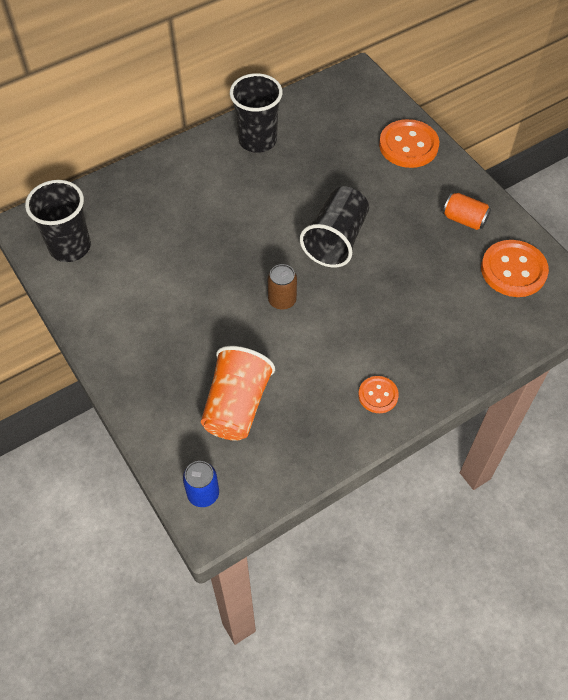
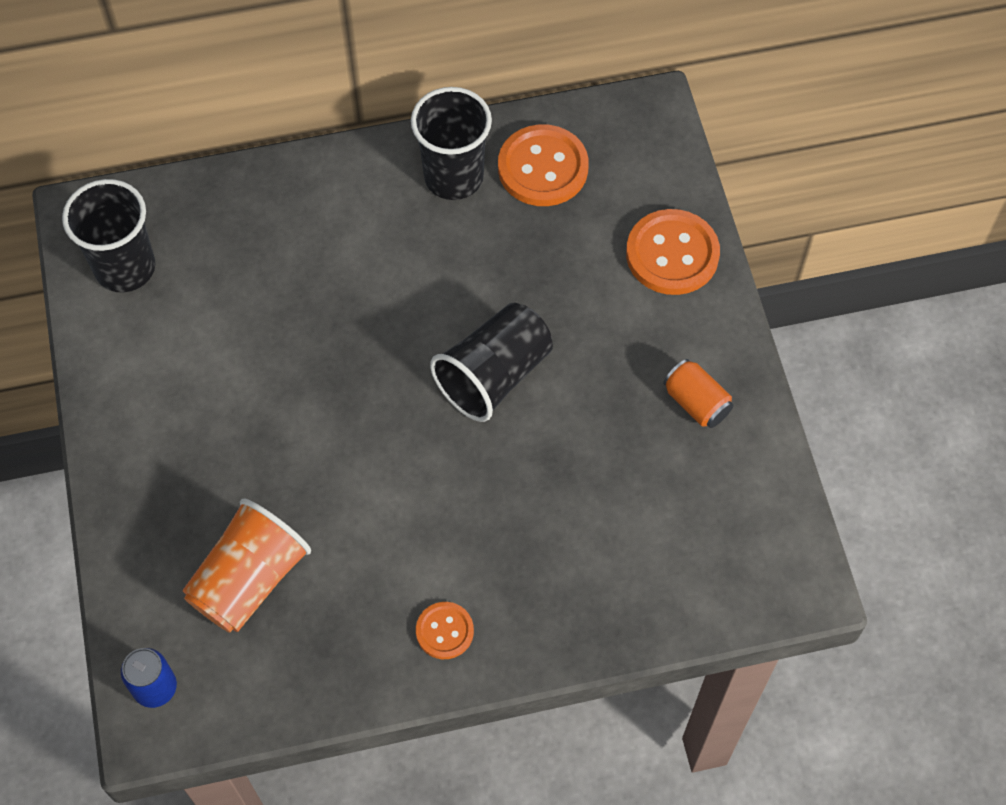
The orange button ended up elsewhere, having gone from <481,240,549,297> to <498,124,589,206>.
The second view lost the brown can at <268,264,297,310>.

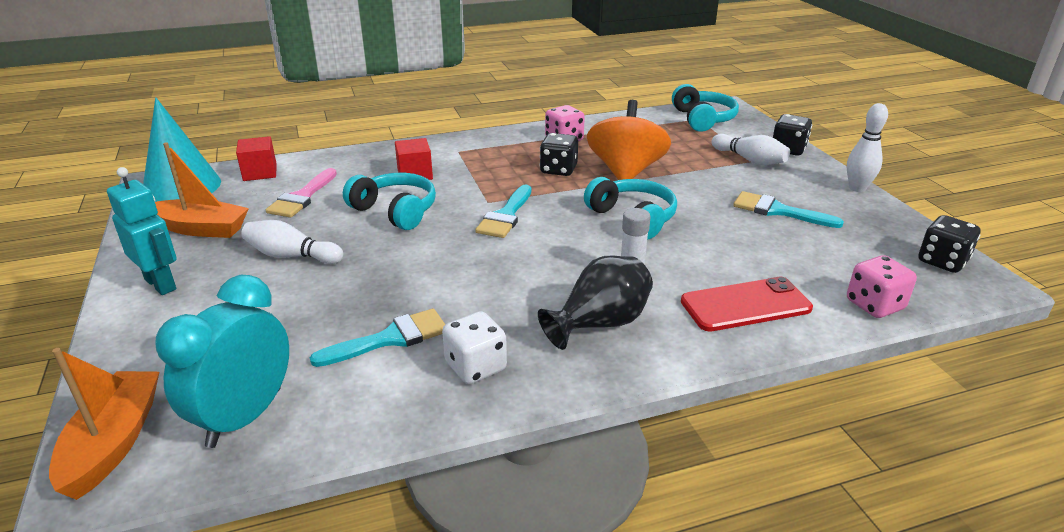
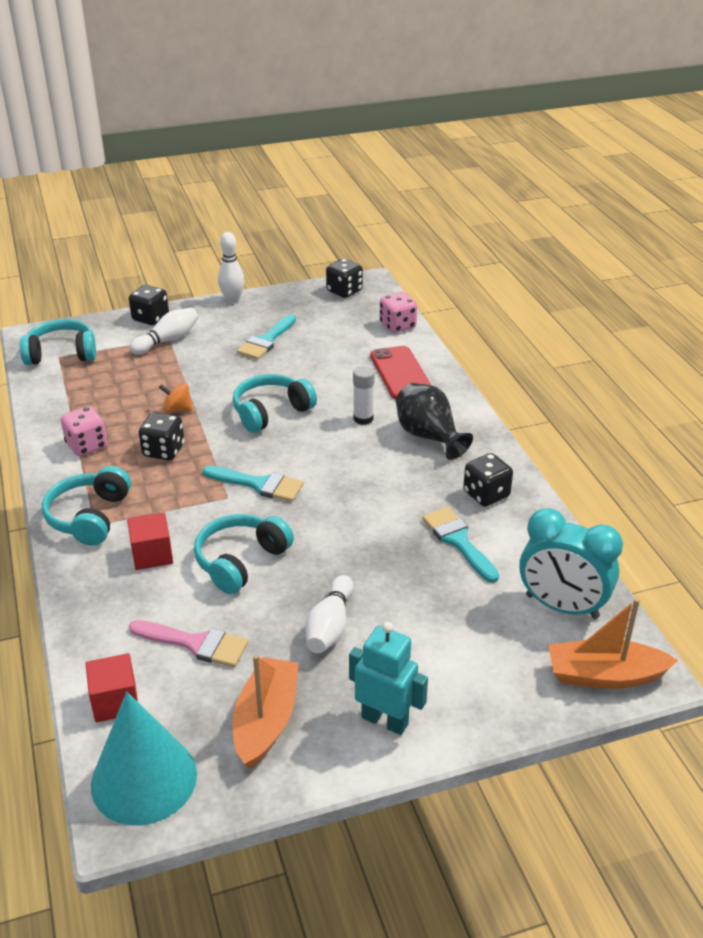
The size of the orange spinning top at <587,100,671,180> changed by a factor of 0.44.
The turquoise robot at <107,167,177,295> ended up facing another way, 75 degrees clockwise from before.
What was the white dice at <442,311,507,384> turned into the black dice at <463,453,513,507>.
The second view gained the turquoise headphones at <42,466,131,545>.

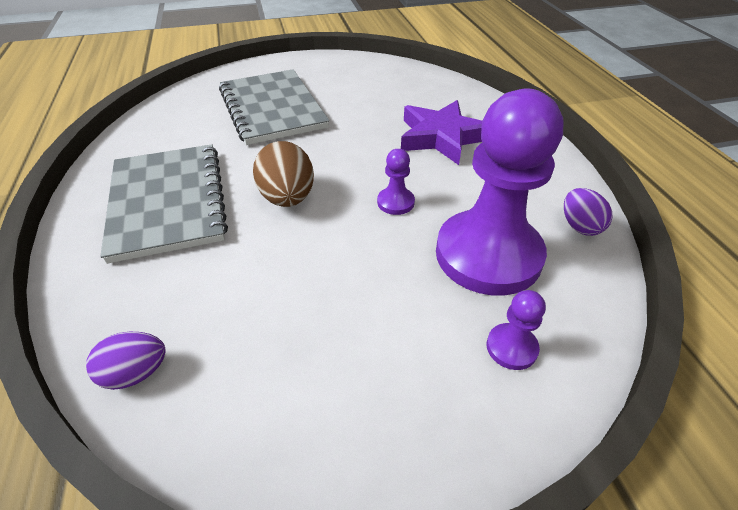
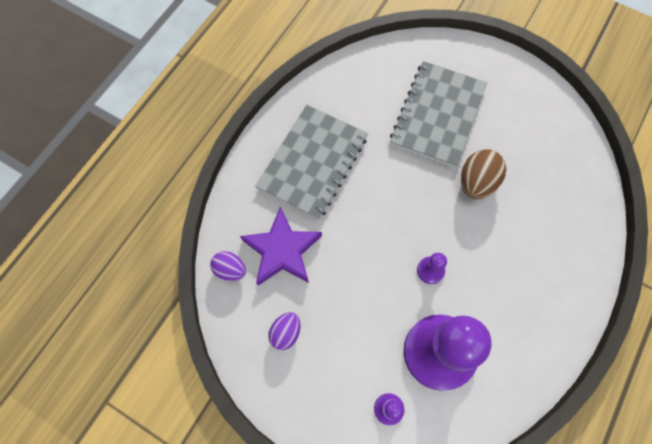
The purple star ended up elsewhere, having gone from <401,100,482,165> to <240,207,322,285>.
The brown egg ended up elsewhere, having gone from <253,141,314,207> to <461,149,506,199>.
The purple egg ended up elsewhere, having gone from <564,188,613,236> to <268,312,300,350>.

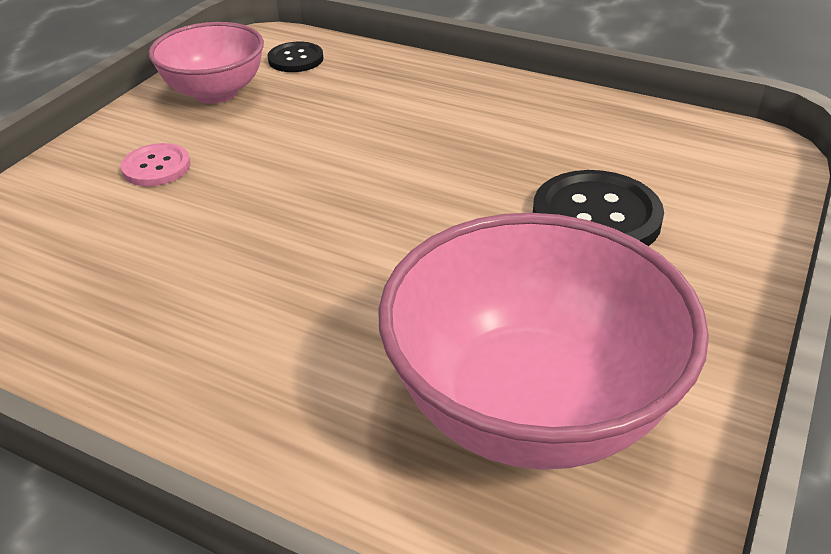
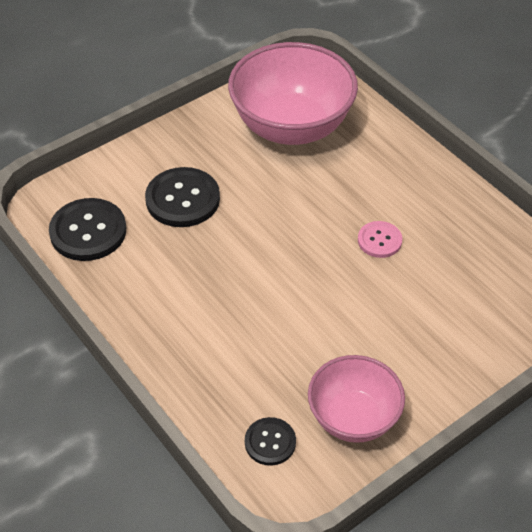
The pink button ended up elsewhere, having gone from <121,143,191,186> to <358,221,402,258>.
The second view gained the black button at <49,198,126,261>.

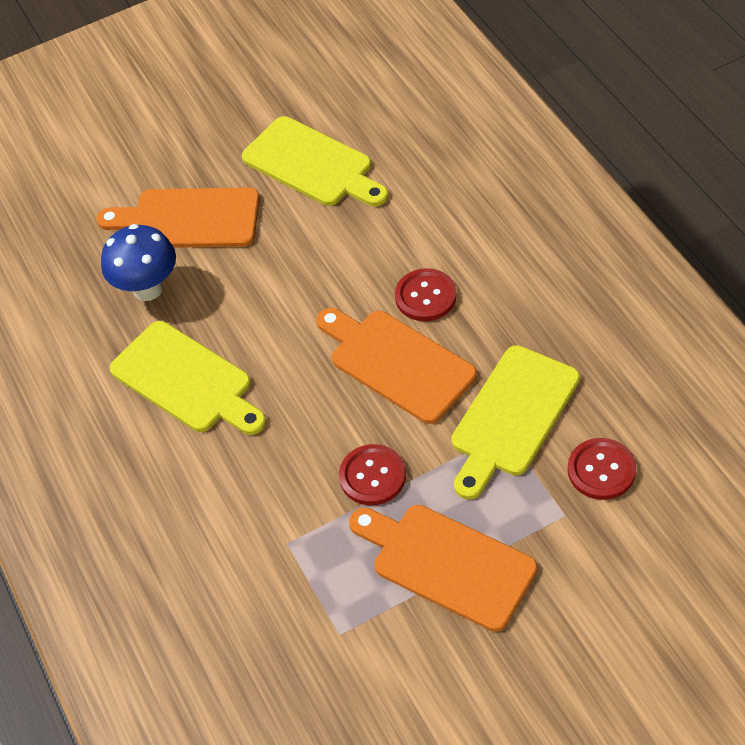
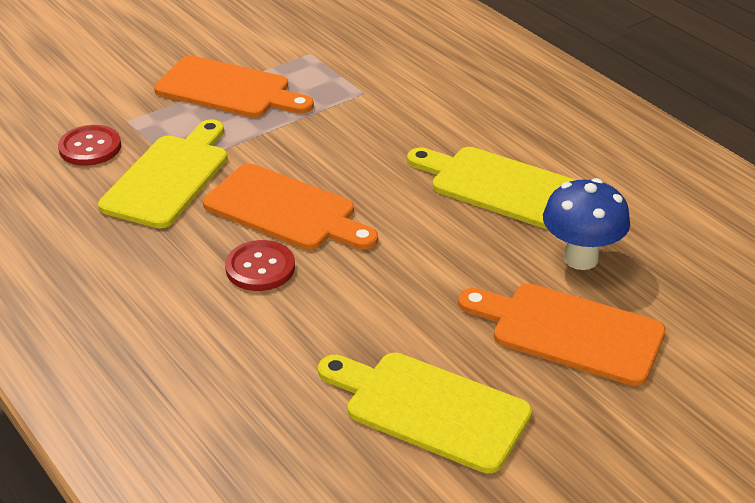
The orange cutting board at <97,187,260,248> ended up facing another way, 150 degrees counterclockwise from before.
The second view lost the red button at <339,444,406,505>.

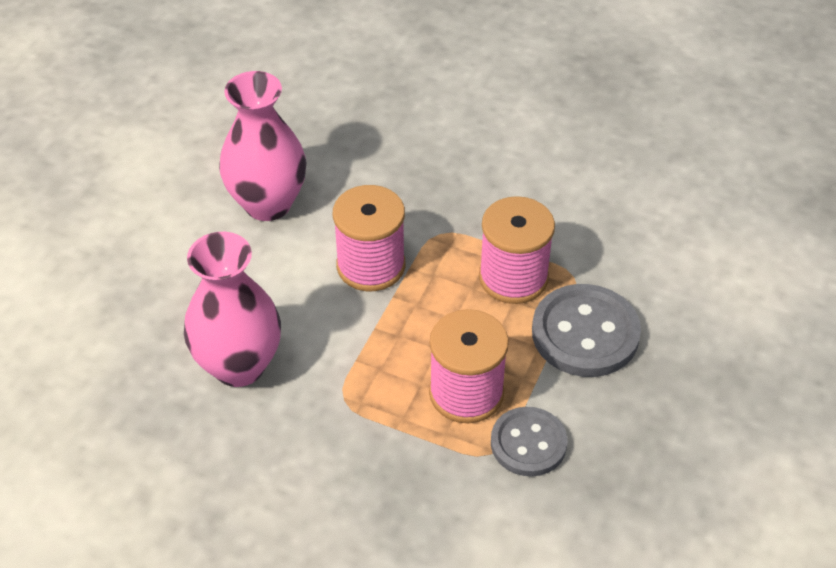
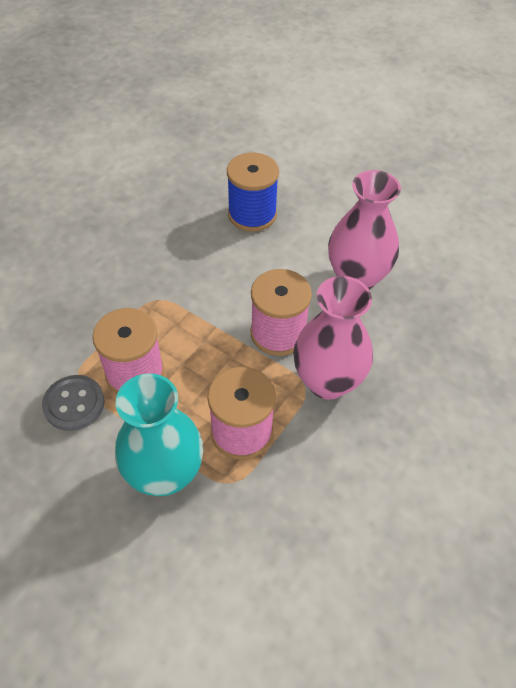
The pink vase ended up elsewhere, having gone from <184,232,281,387> to <293,276,373,400>.
Where the grey button stood at <532,284,641,377>, the turquoise vase came to stand at <115,373,203,496>.
The second view gained the blue spool at <227,153,279,232>.

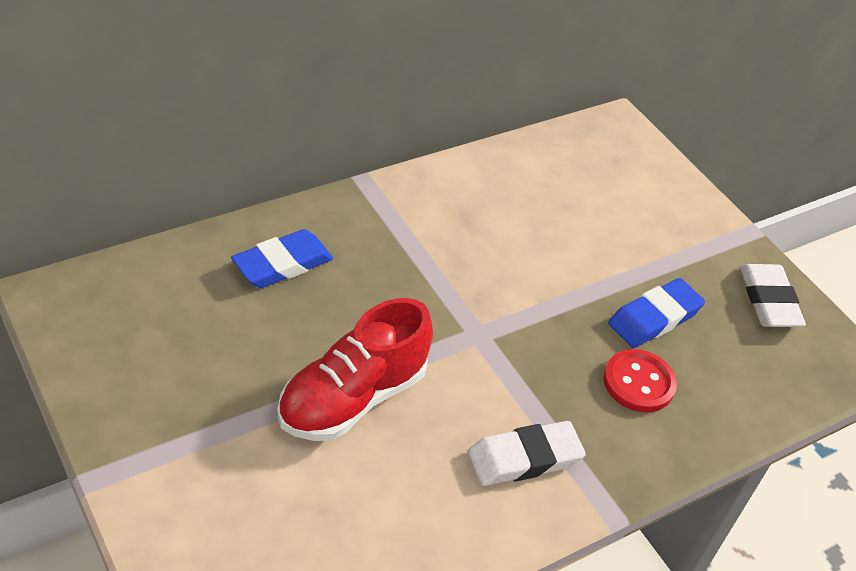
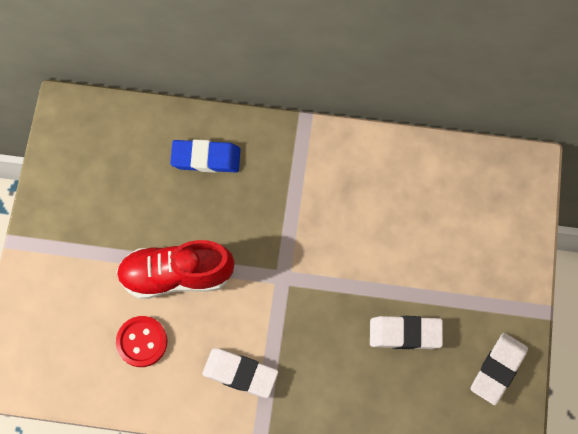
What was the blue eraser at <608,278,705,348> turned into the white eraser at <370,316,443,349>.
The red button ended up elsewhere, having gone from <603,349,677,412> to <116,316,167,367>.

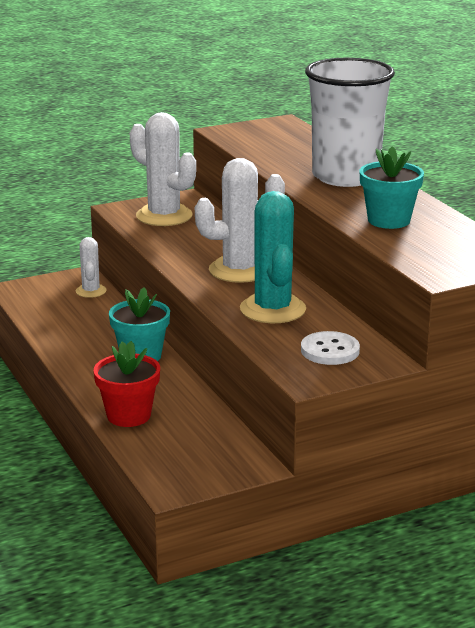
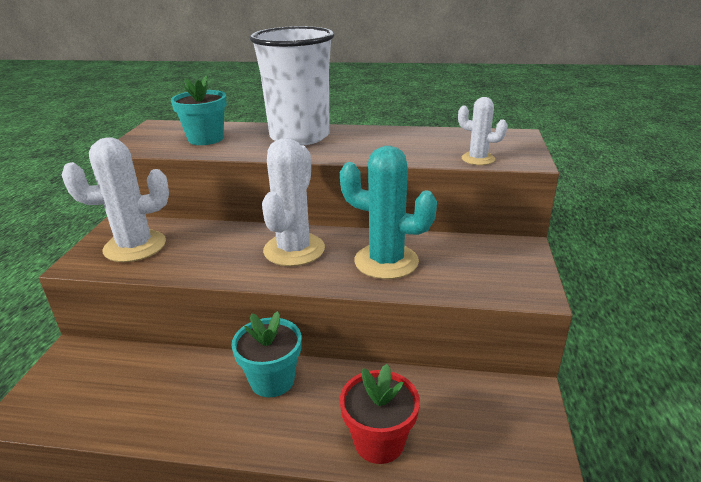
The turquoise flower pot ended up elsewhere, having gone from <359,146,424,229> to <171,76,227,145>.
The white cactus ended up elsewhere, having gone from <76,237,107,298> to <458,97,508,165>.
The second view lost the white button at <301,331,360,365>.

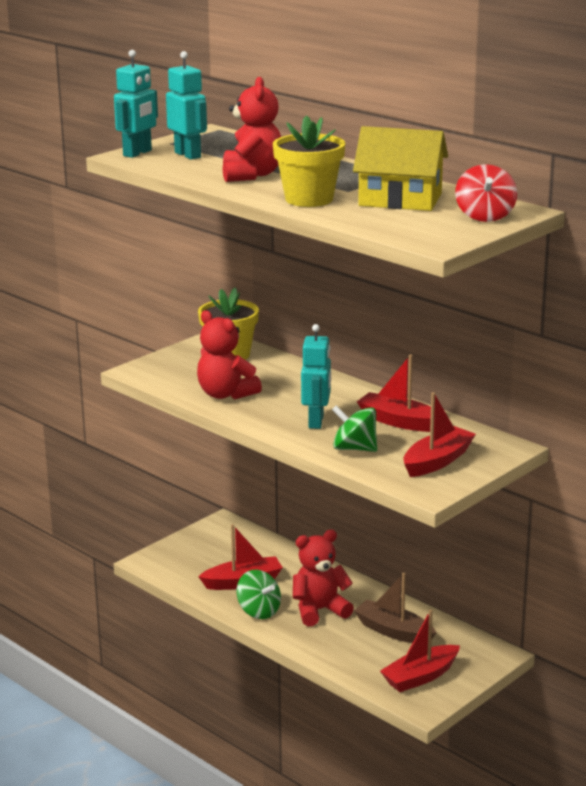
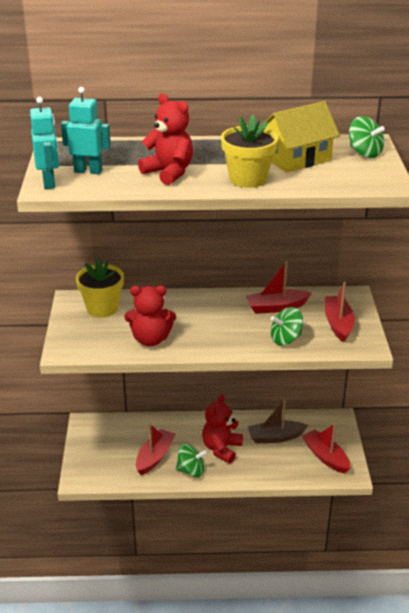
What was the red spinning top at <455,164,517,222> turned into the green spinning top at <349,116,385,158>.
The second view lost the turquoise robot at <301,324,331,429>.
The red boat at <380,610,460,692> ended up facing another way, 135 degrees clockwise from before.

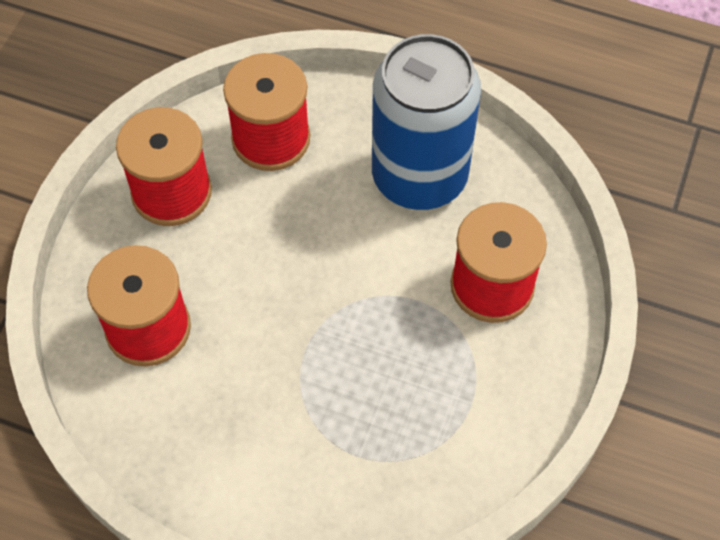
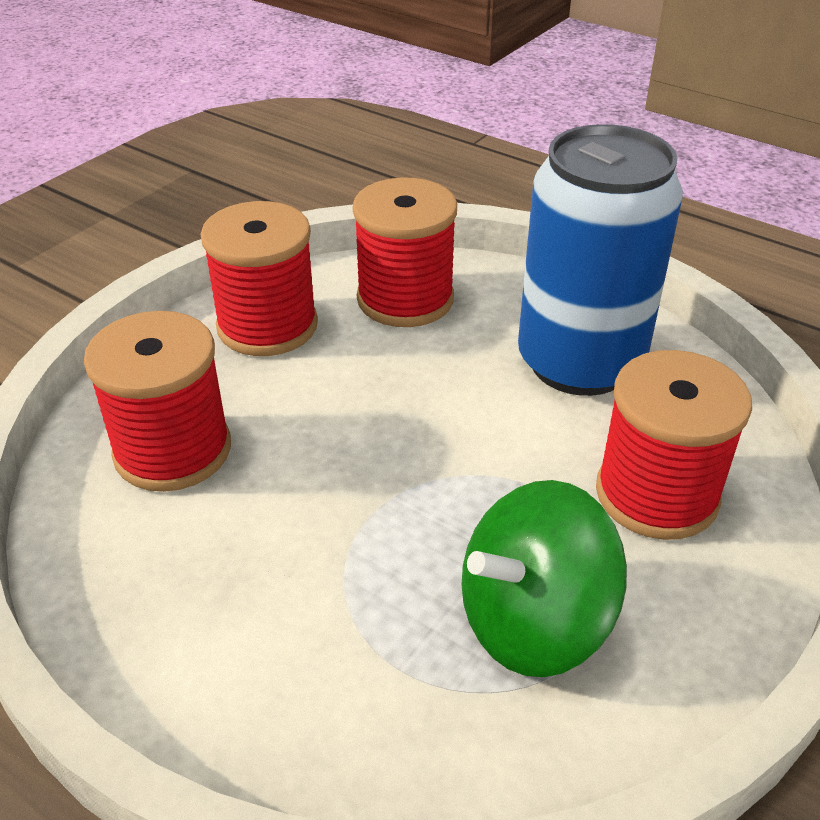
The second view gained the green spinning top at <461,480,627,677>.

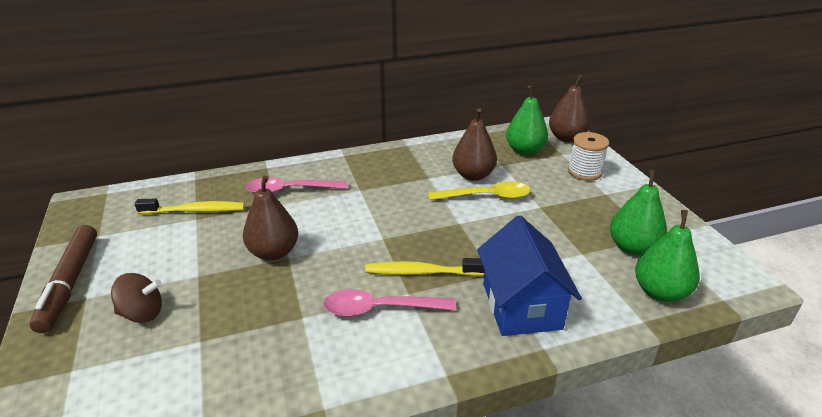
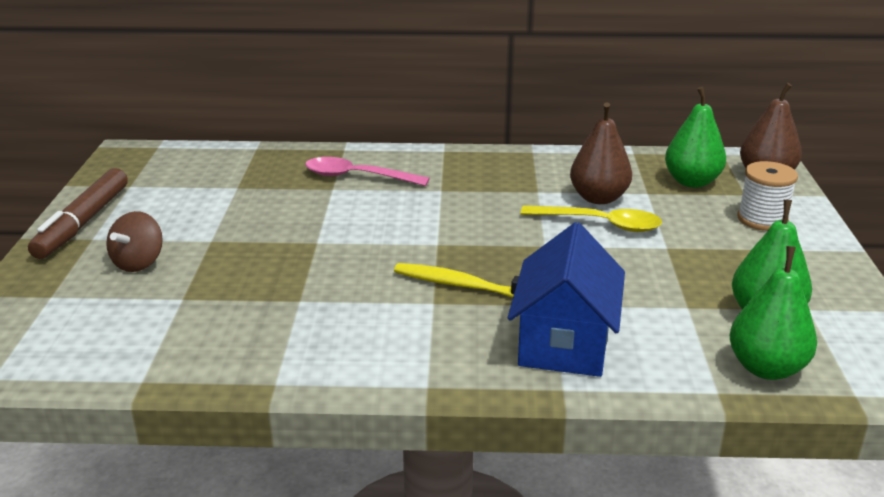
The second view lost the brown pear at <243,175,298,261>.
The second view lost the yellow toothbrush at <135,198,245,214>.
The brown spinning top at <111,273,162,323> ended up facing another way, 90 degrees clockwise from before.
The second view lost the pink spoon at <323,289,456,317>.

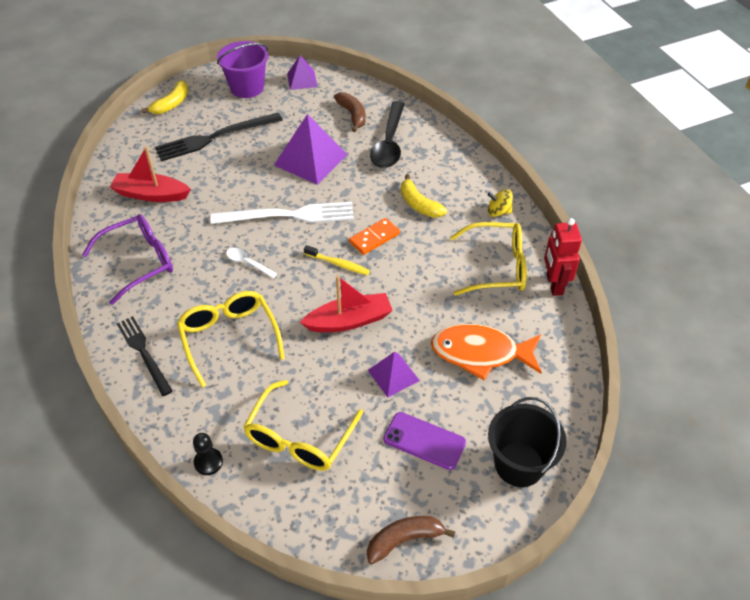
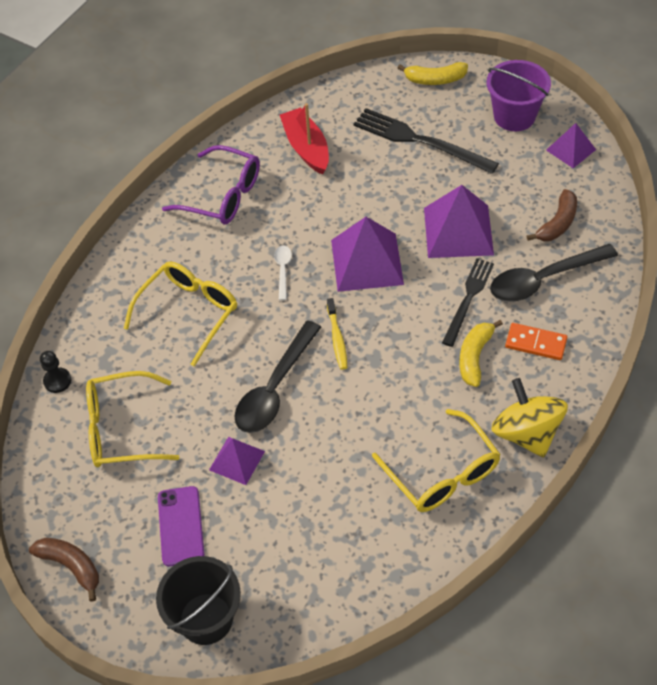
The size of the yellow spinning top at <487,189,513,217> changed by a factor of 1.90.
Where the white fork stood at <211,202,354,224>, the purple pyramid came to stand at <331,217,404,292>.
The orange domino ended up elsewhere, having gone from <349,218,400,255> to <505,323,567,360>.
The second view lost the red robot at <544,218,582,296>.
Where the red boat stood at <300,275,393,332>, the black spoon came to stand at <235,320,321,433>.
The black fork ended up elsewhere, having gone from <117,316,173,396> to <442,258,494,347>.
The second view lost the orange fish at <431,324,542,380>.

